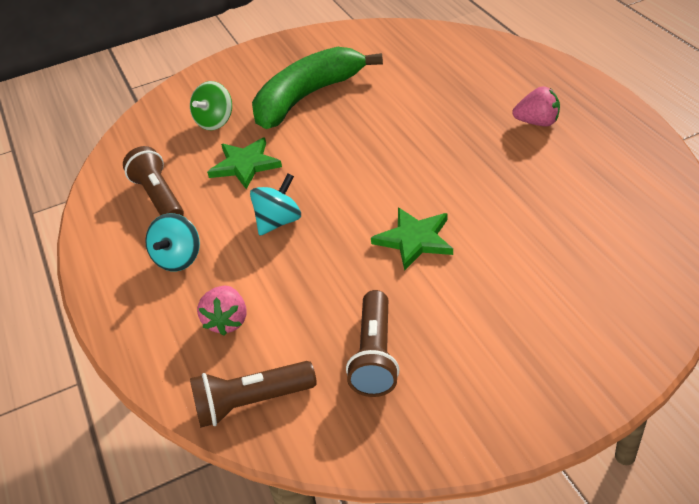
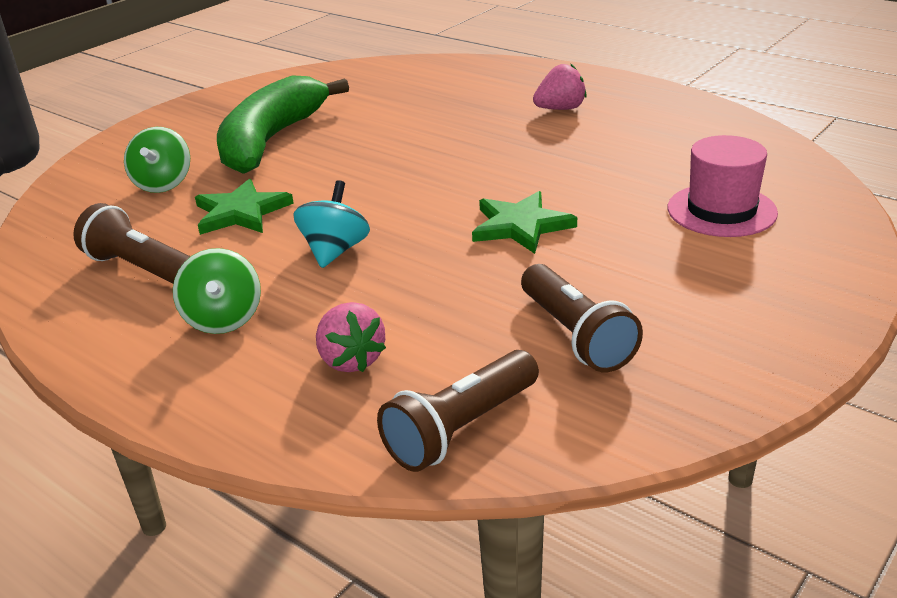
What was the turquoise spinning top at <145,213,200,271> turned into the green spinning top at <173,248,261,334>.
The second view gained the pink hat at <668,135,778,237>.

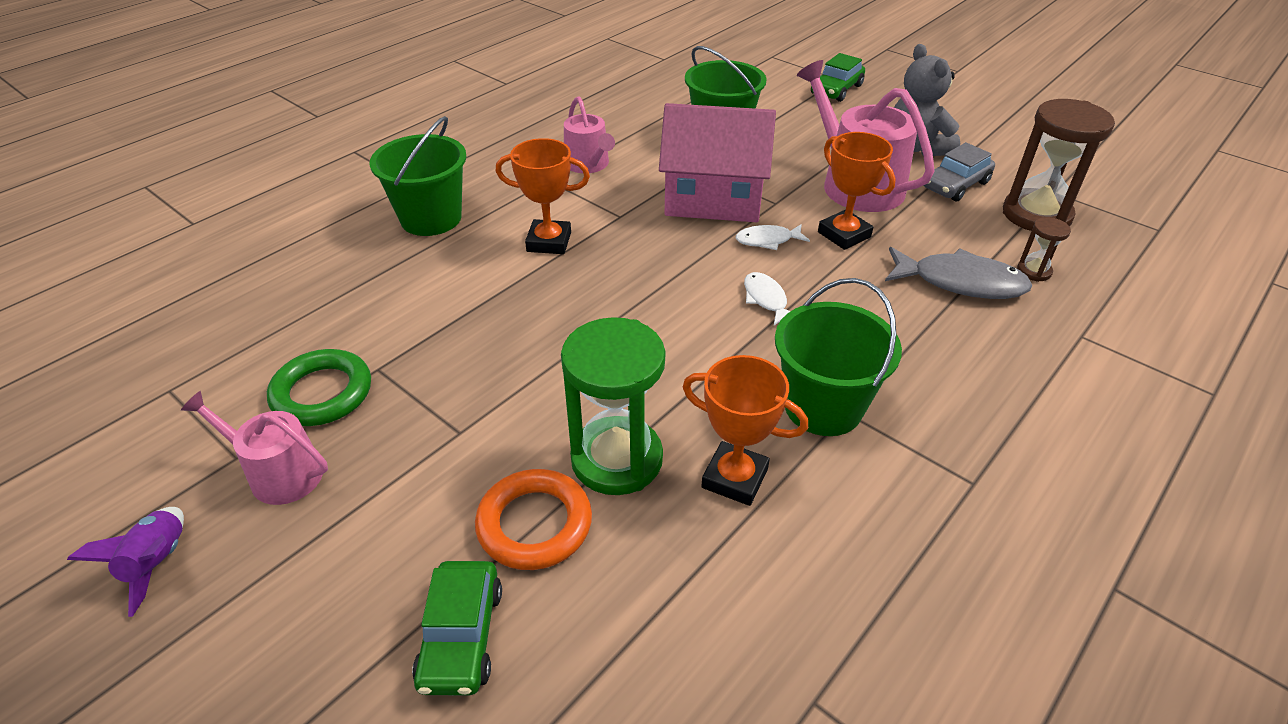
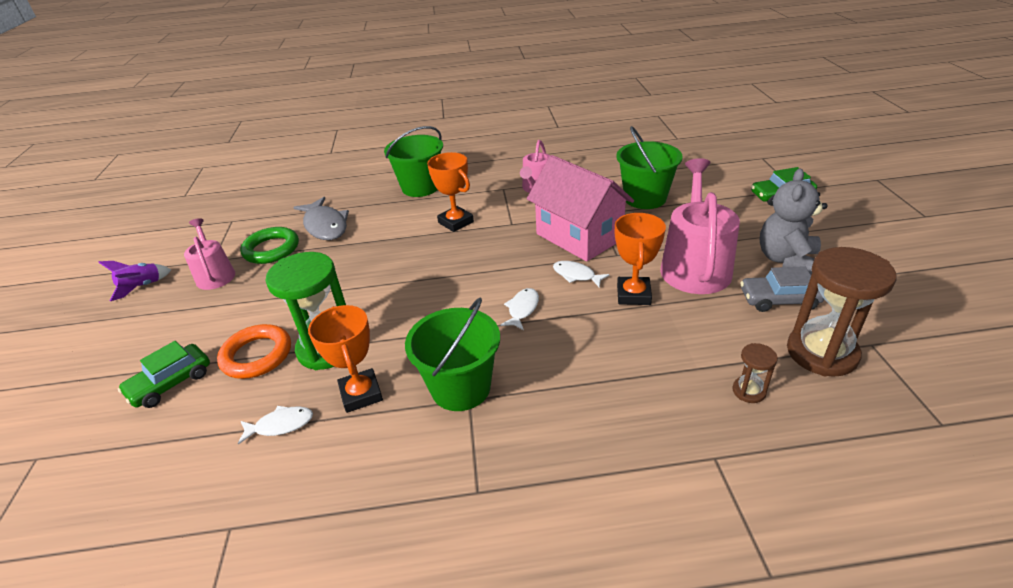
The grey fish ended up elsewhere, having gone from <885,247,1033,299> to <293,197,349,240>.
The second view gained the white fish at <238,406,313,445>.

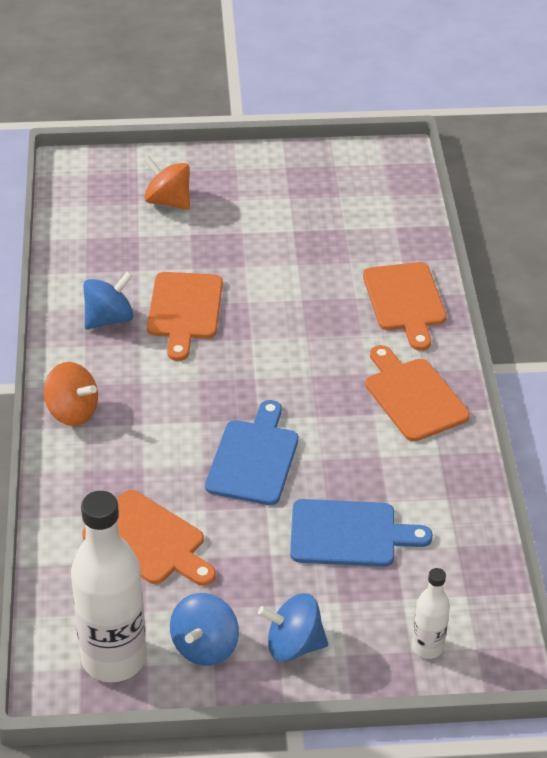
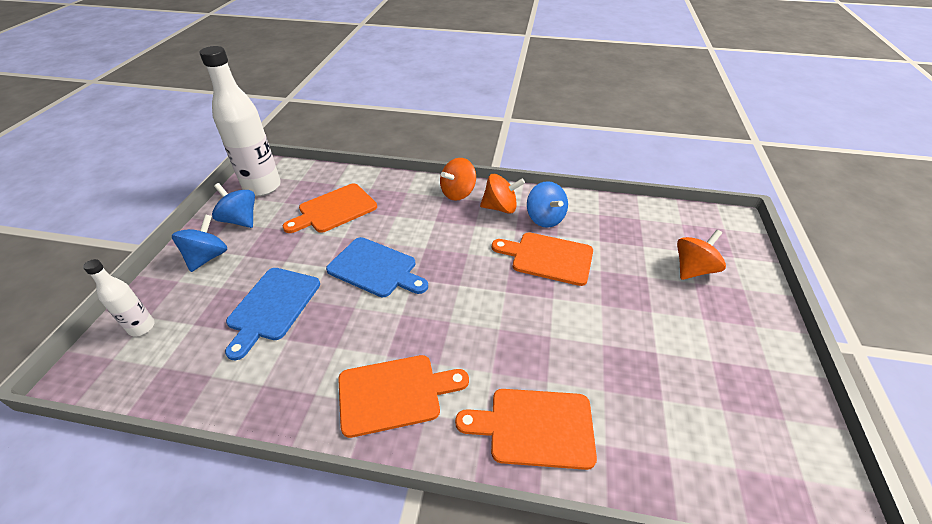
The second view gained the orange spinning top at <480,174,525,214>.

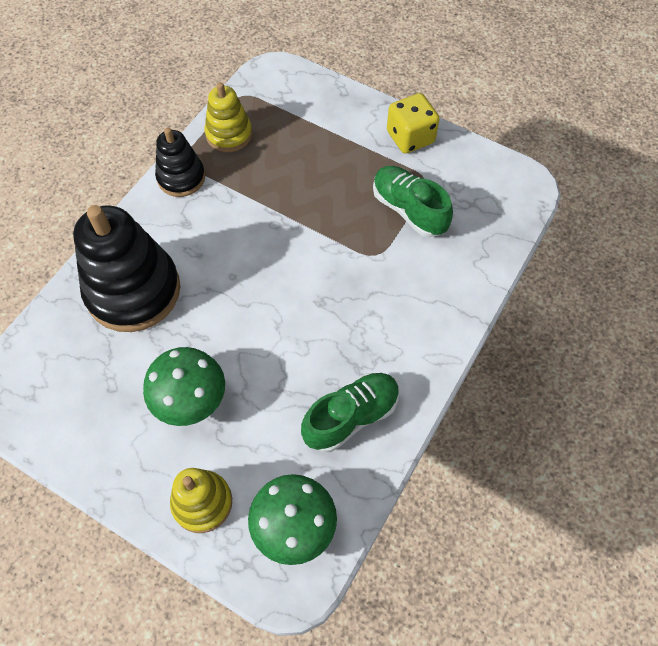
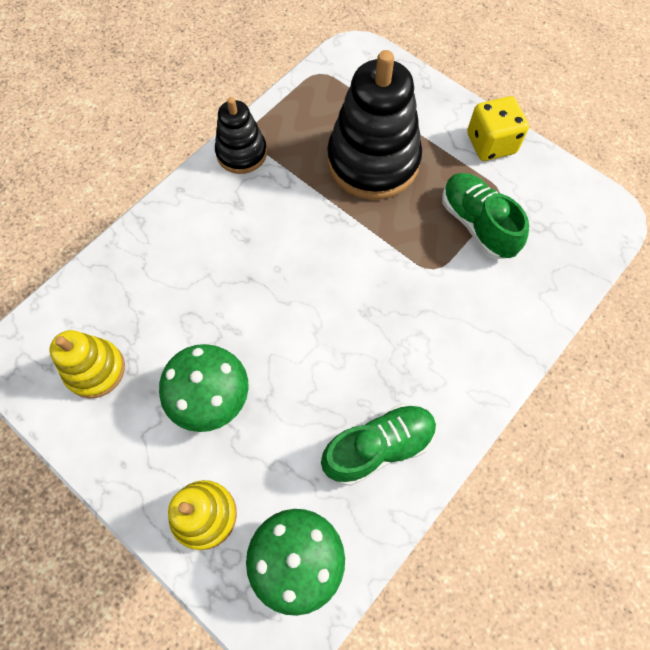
The yellow stacking toy ended up elsewhere, having gone from <205,82,252,152> to <50,330,125,399>.
The black stacking toy ended up elsewhere, having gone from <73,205,180,332> to <327,50,422,200>.

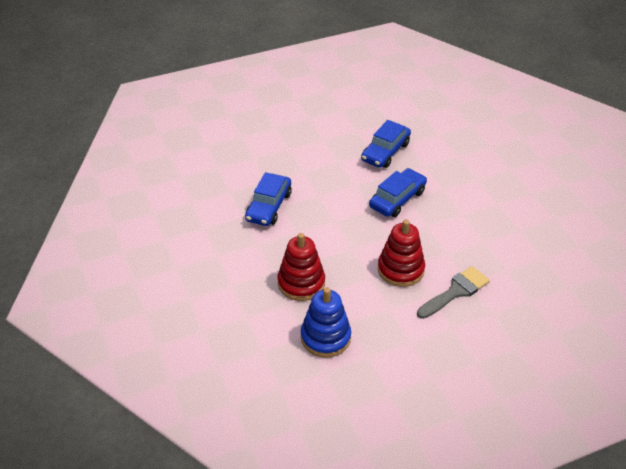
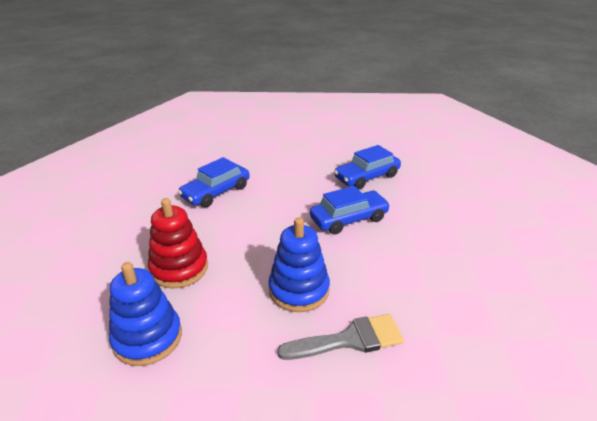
What was the red stacking toy at <378,219,425,287> turned into the blue stacking toy at <268,218,330,312>.

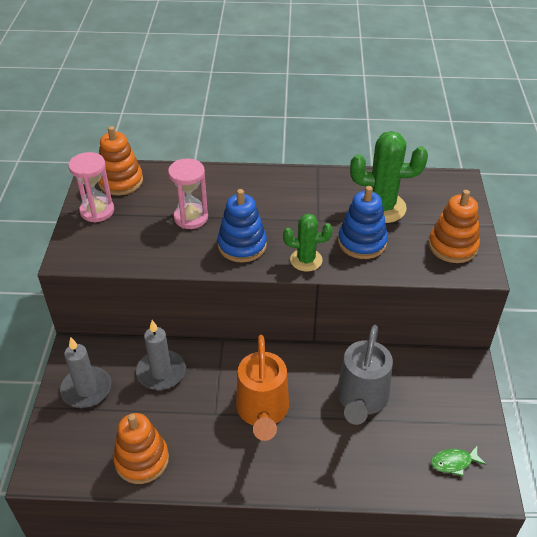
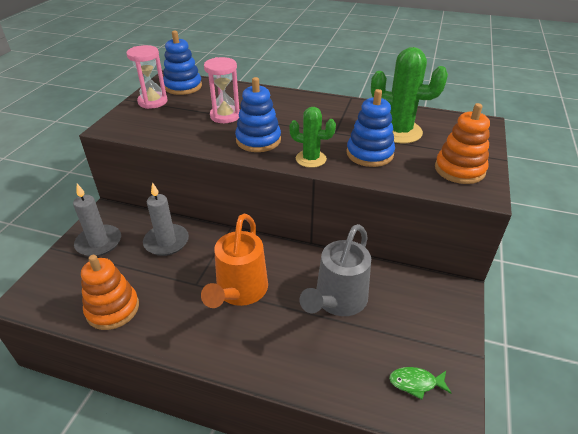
What was the orange stacking toy at <98,126,143,195> turned into the blue stacking toy at <163,31,202,95>.

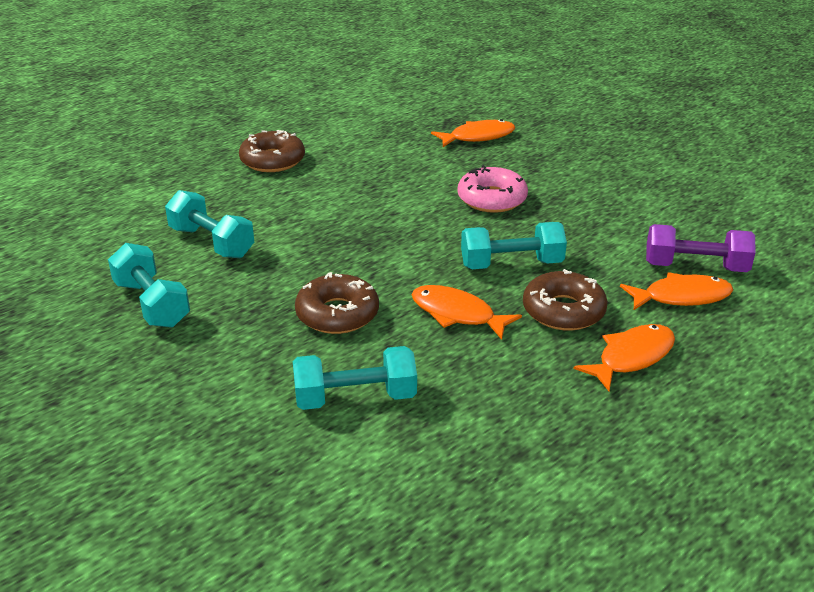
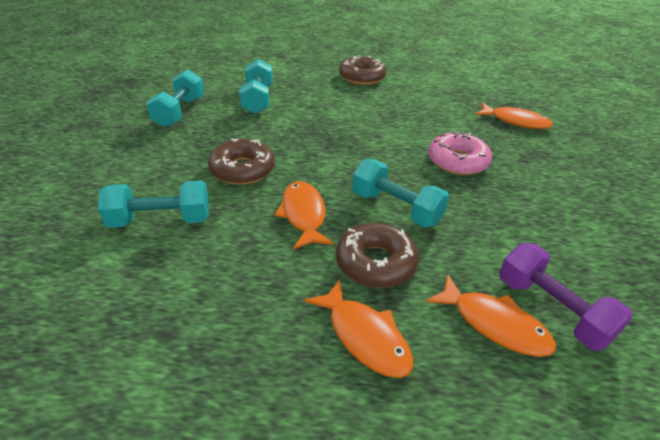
The orange fish at <573,324,675,391> ended up facing another way, 45 degrees clockwise from before.
The turquoise dumbbell at <293,346,417,410> ended up facing another way, 45 degrees counterclockwise from before.

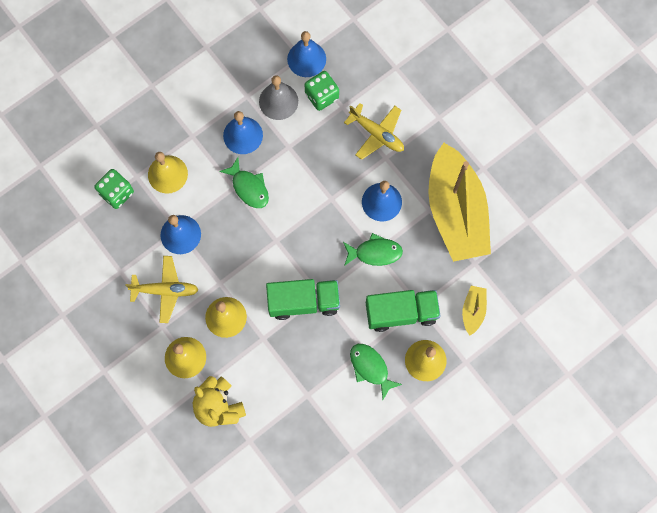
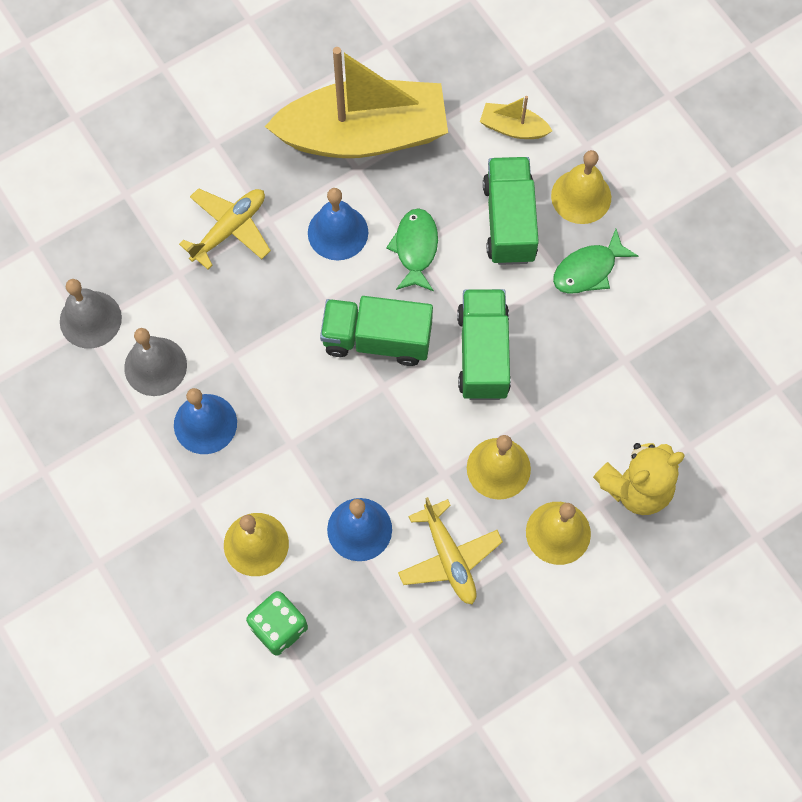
What was the blue bell at <287,31,326,77> turned into the grey bell at <60,279,122,349>.
The second view lost the green dice at <305,71,339,111>.
The second view lost the green fish at <219,157,269,208>.
The yellow plane at <125,256,198,323> ended up facing another way, 150 degrees clockwise from before.
The second view gained the green truck at <320,296,433,366>.

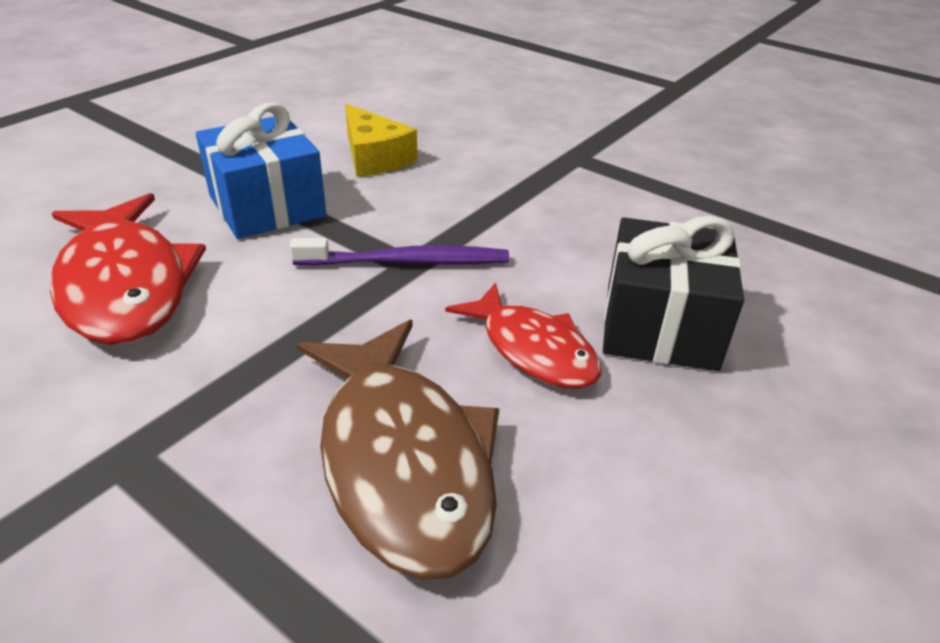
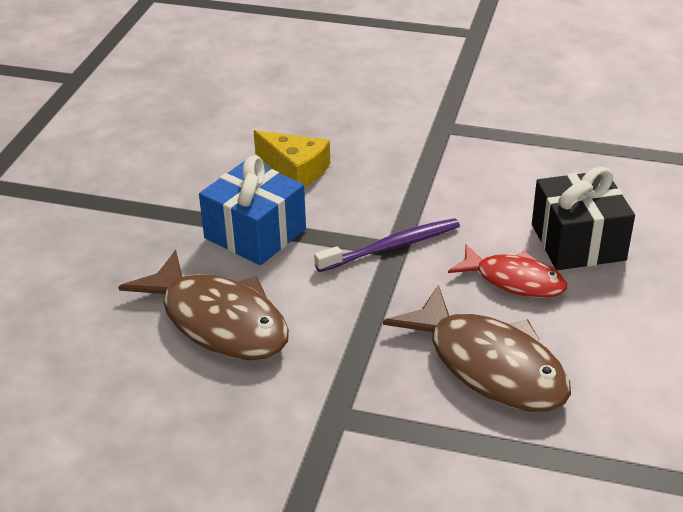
What was the red fish at <50,193,206,345> turned into the brown fish at <119,250,289,360>.

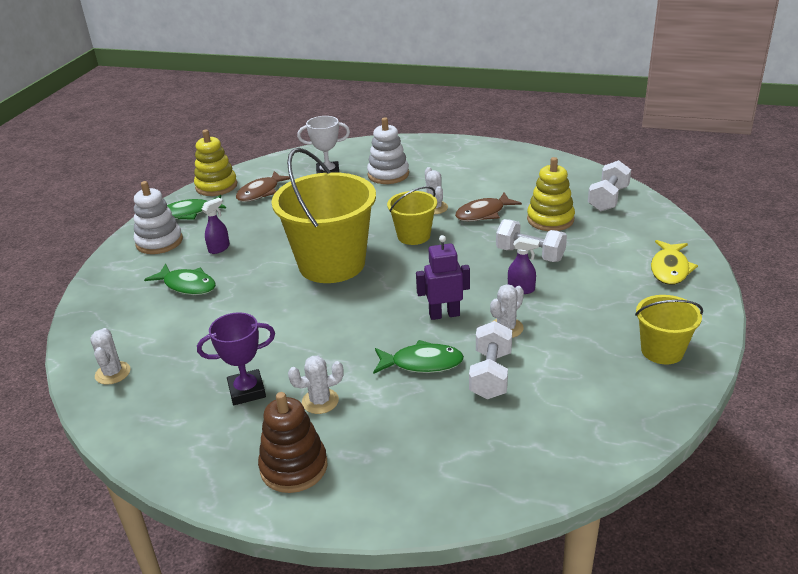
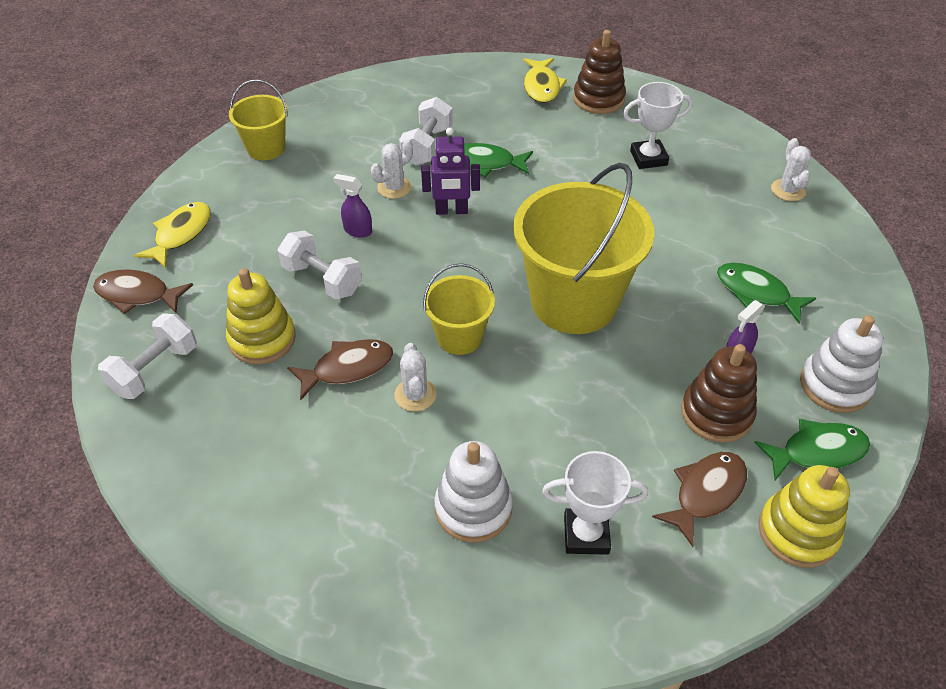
What was the purple trophy at <197,312,275,405> turned into the white trophy at <623,82,693,169>.
The second view lost the white cactus at <288,356,344,414>.
The second view gained the yellow fish at <523,58,567,103>.
The second view gained the brown fish at <93,269,193,314>.
The second view gained the brown stacking toy at <681,344,757,443>.

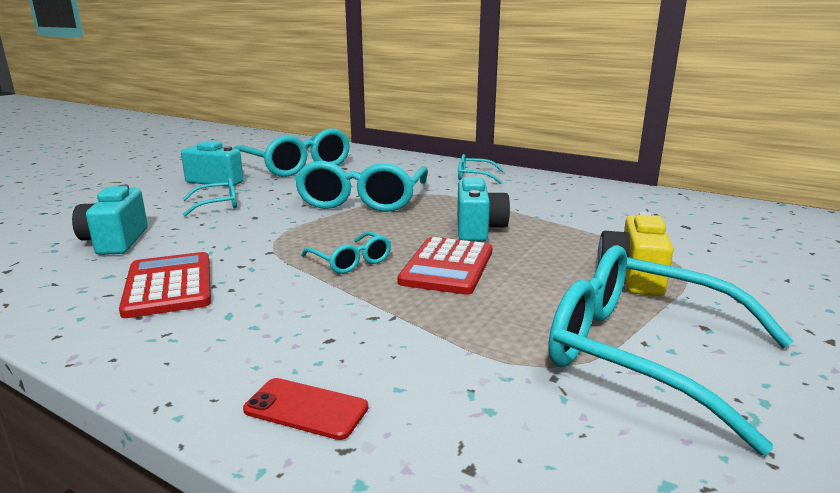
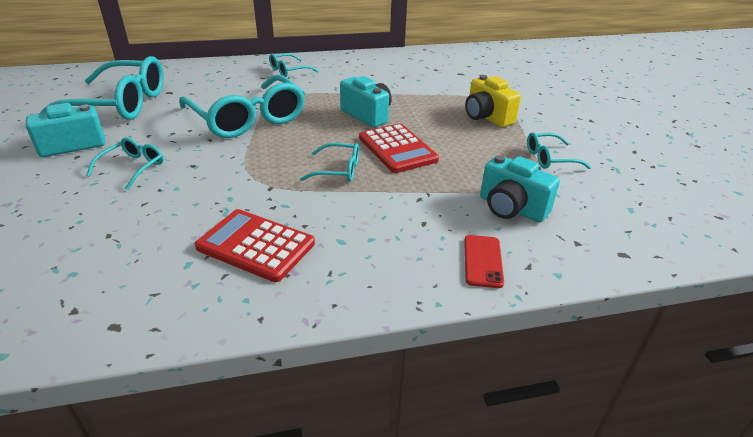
The turquoise camera ended up elsewhere, having gone from <72,184,148,255> to <480,155,560,222>.
The size of the turquoise glasses at <548,245,793,455> changed by a factor of 0.47.
The red phone at <243,378,368,440> ended up facing another way, 60 degrees counterclockwise from before.

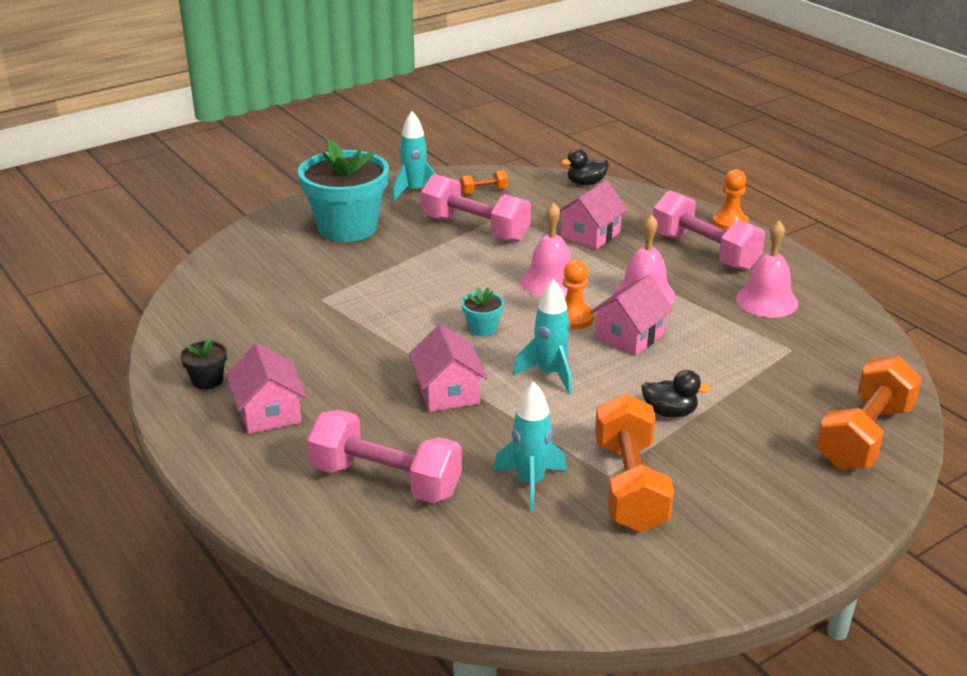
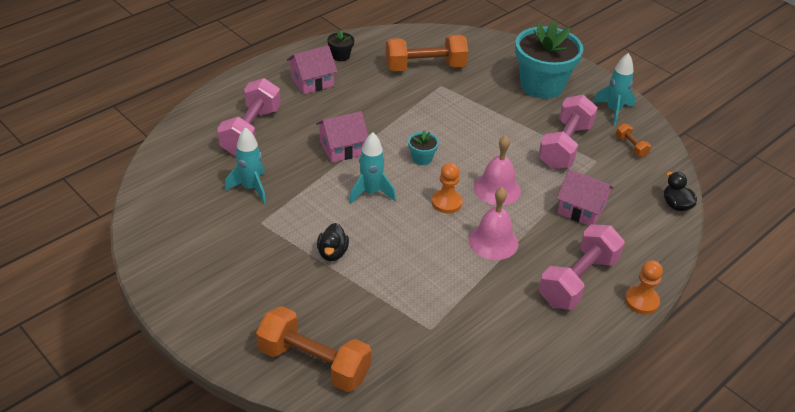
The second view lost the pink bell at <736,221,798,318>.
The second view lost the pink house at <590,275,674,356>.
The orange dumbbell ended up elsewhere, having gone from <595,393,674,532> to <385,35,468,71>.

